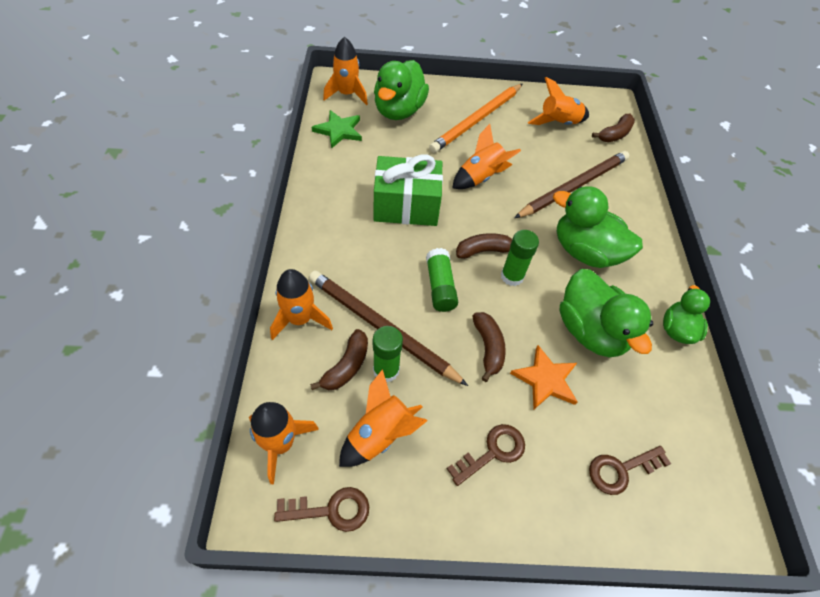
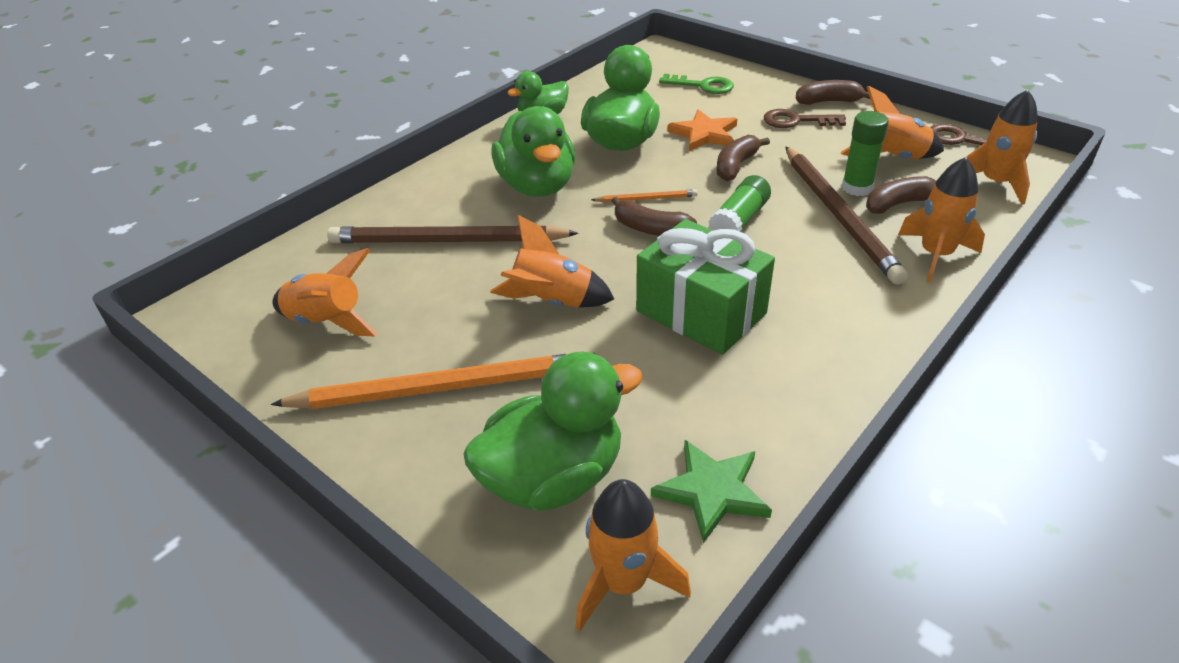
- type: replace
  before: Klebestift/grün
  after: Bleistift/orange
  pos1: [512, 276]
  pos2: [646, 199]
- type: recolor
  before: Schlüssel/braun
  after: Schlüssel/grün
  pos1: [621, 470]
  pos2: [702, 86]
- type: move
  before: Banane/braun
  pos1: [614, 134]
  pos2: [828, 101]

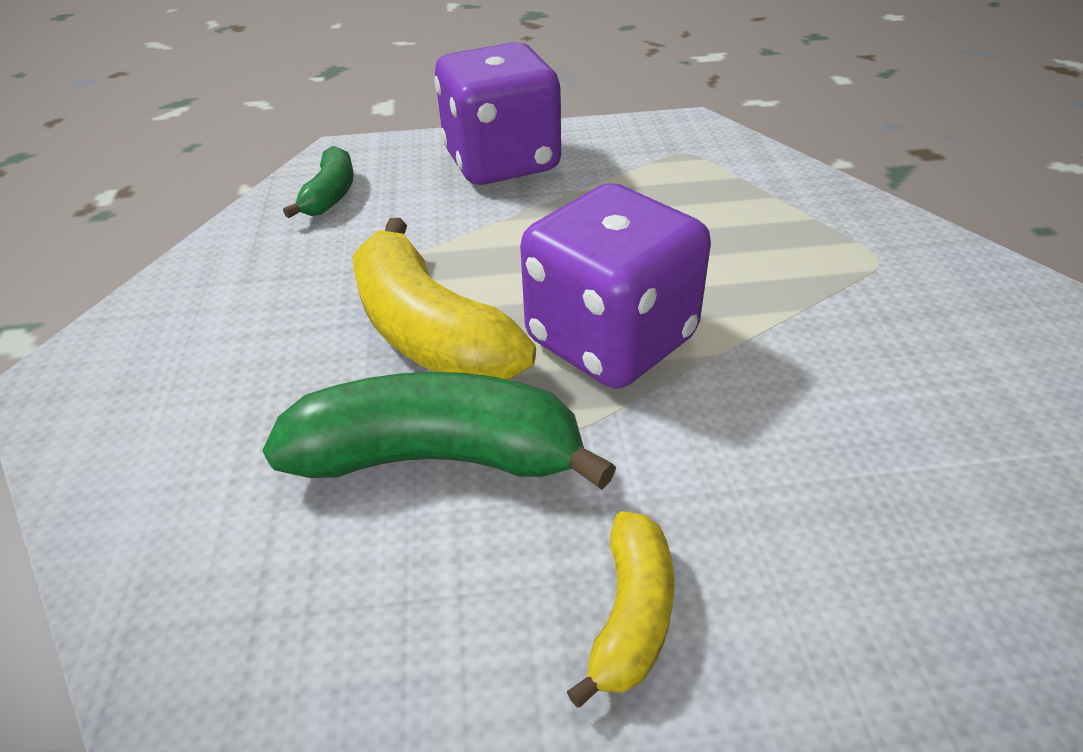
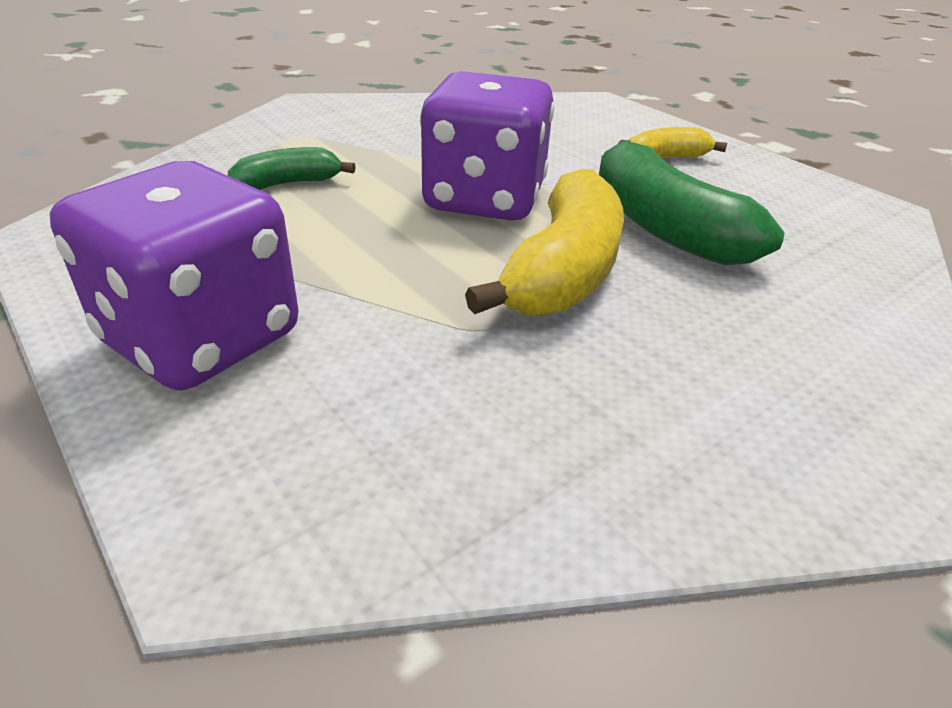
- type: move
  before: Banane/grün
  pos1: [330, 195]
  pos2: [288, 184]

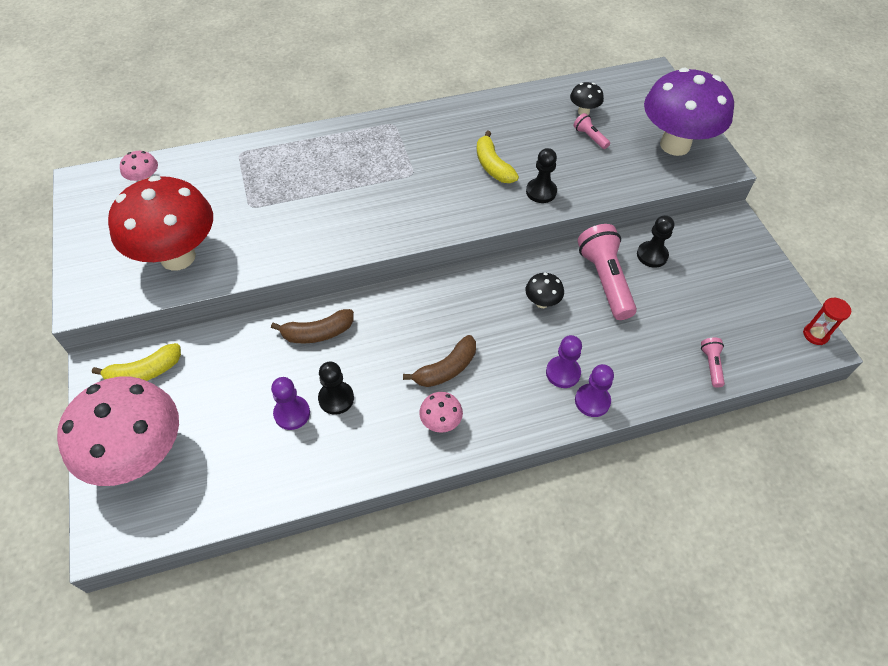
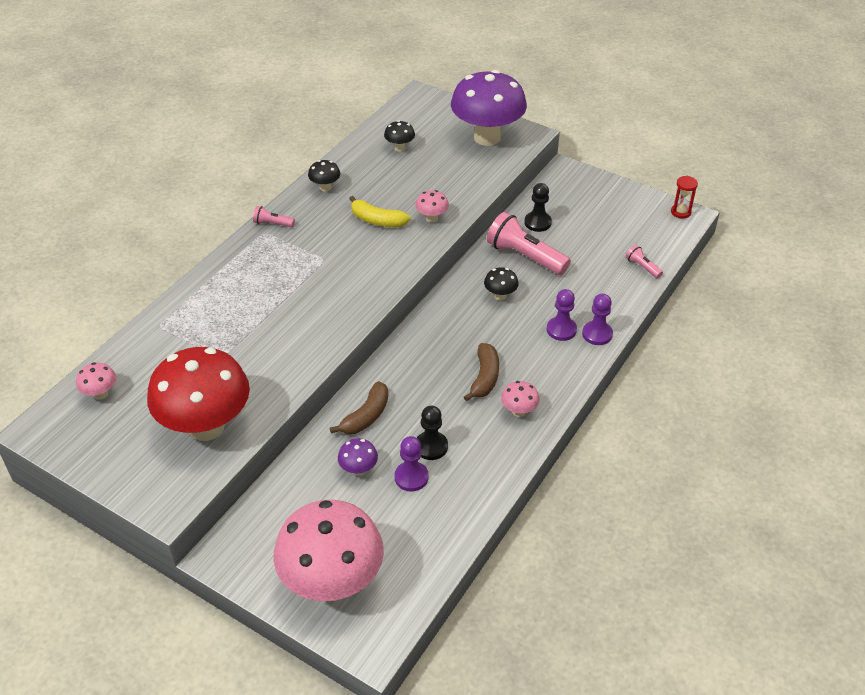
- type: delete
  before: Banane/gelb
  pos1: [144, 372]
- type: replace
  before: Bauer/schwarz
  after: Pilz/rosa
  pos1: [541, 192]
  pos2: [432, 218]
- type: move
  before: Taschenlampe/rosa
  pos1: [590, 137]
  pos2: [273, 224]
- type: insert
  after: Pilz/schwarz
  pos2: [325, 187]
- type: insert
  after: Pilz/lila
  pos2: [358, 470]

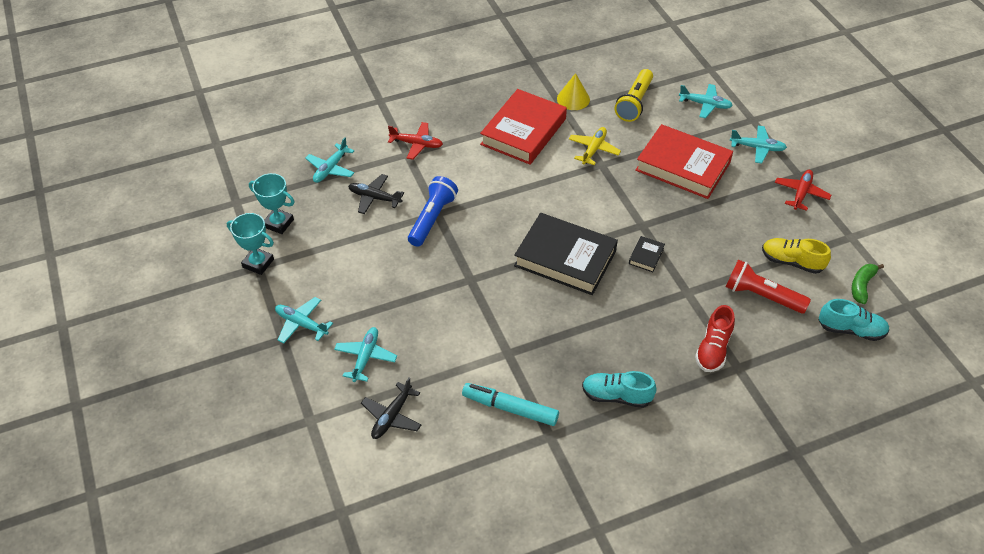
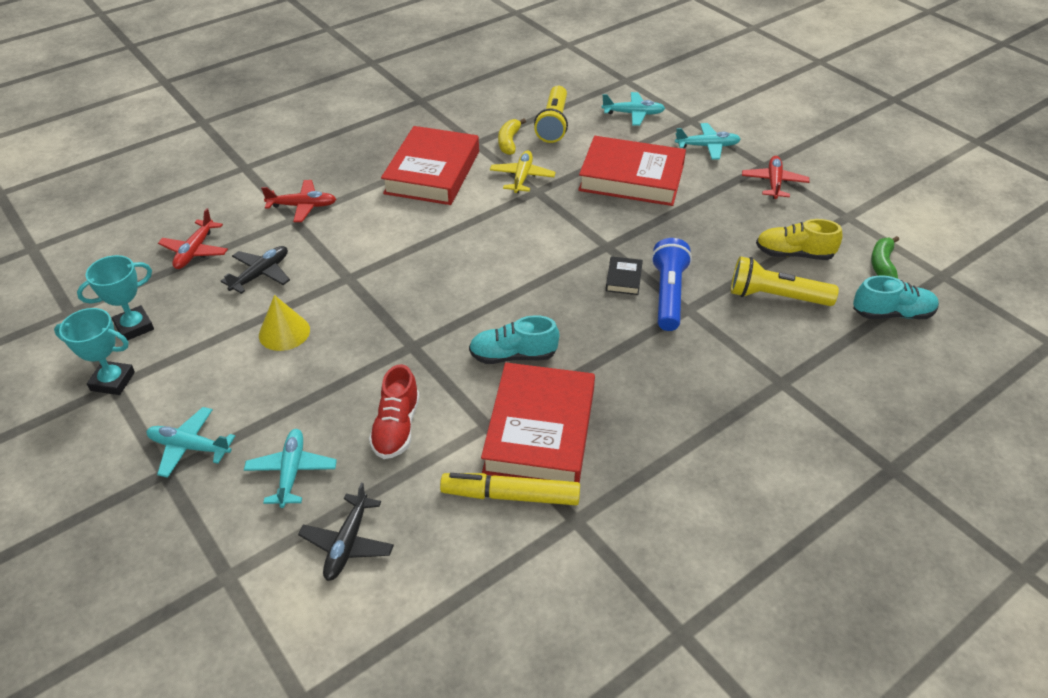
- type: rotate
  before: Pokal/türkis
  pos1: [278, 223]
  pos2: [134, 327]
  turn: -45
- type: recolor
  before: Flugzeug/türkis
  after: Flugzeug/rot
  pos1: [330, 169]
  pos2: [195, 251]
- type: rotate
  before: Flugzeug/schwarz
  pos1: [374, 198]
  pos2: [261, 274]
  turn: 120
- type: move
  before: Taschenlampe/blau
  pos1: [432, 218]
  pos2: [668, 295]
- type: recolor
  before: Filzstift/türkis
  after: Filzstift/gelb
  pos1: [510, 408]
  pos2: [510, 496]
- type: delete
  before: Buch/schwarz
  pos1: [565, 258]
- type: move
  before: Kegel/gelb
  pos1: [573, 99]
  pos2: [284, 332]
- type: move
  before: Schuh/türkis
  pos1: [616, 396]
  pos2: [513, 355]
- type: move
  before: Schuh/rot
  pos1: [713, 349]
  pos2: [396, 427]
- type: recolor
  before: Taschenlampe/rot
  after: Taschenlampe/gelb
  pos1: [761, 296]
  pos2: [775, 296]
- type: insert
  after: Buch/rot
  pos2: [540, 430]
- type: insert
  after: Banane/gelb
  pos2: [509, 142]

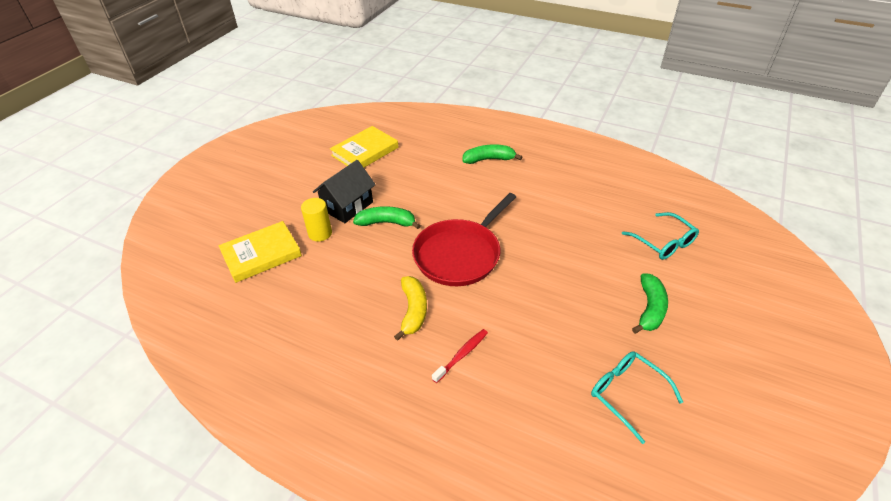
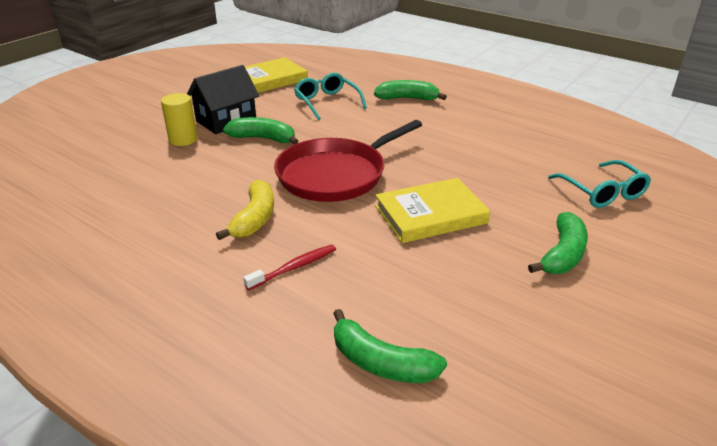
- type: move
  before: Buch/gelb
  pos1: [261, 254]
  pos2: [430, 215]
- type: move
  before: Brille/türkis
  pos1: [627, 394]
  pos2: [327, 102]
- type: insert
  after: Banane/grün
  pos2: [381, 363]

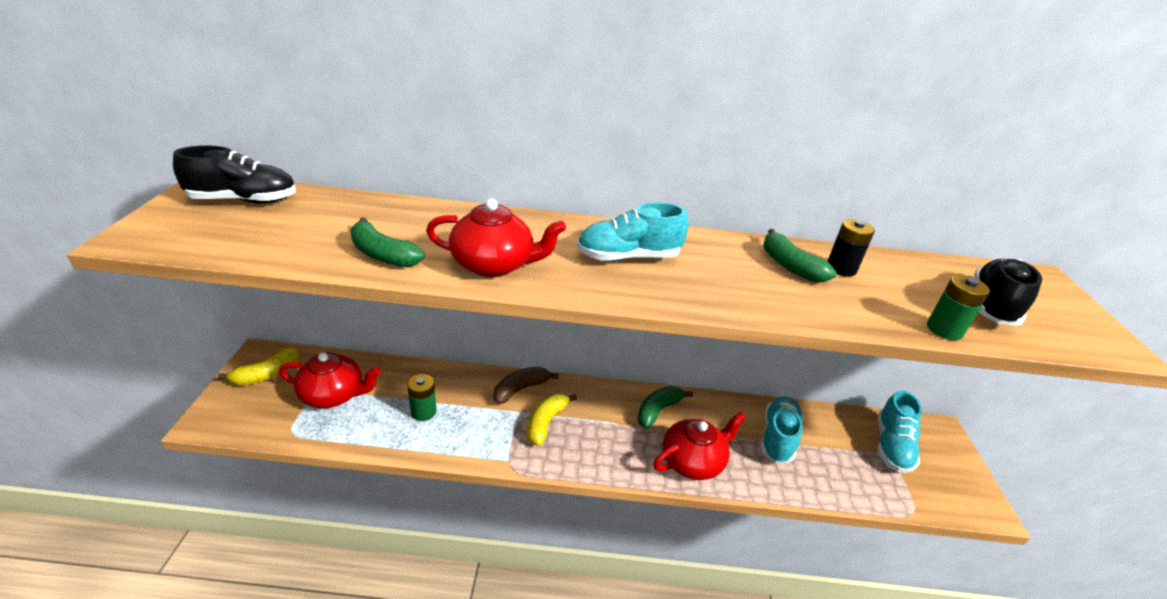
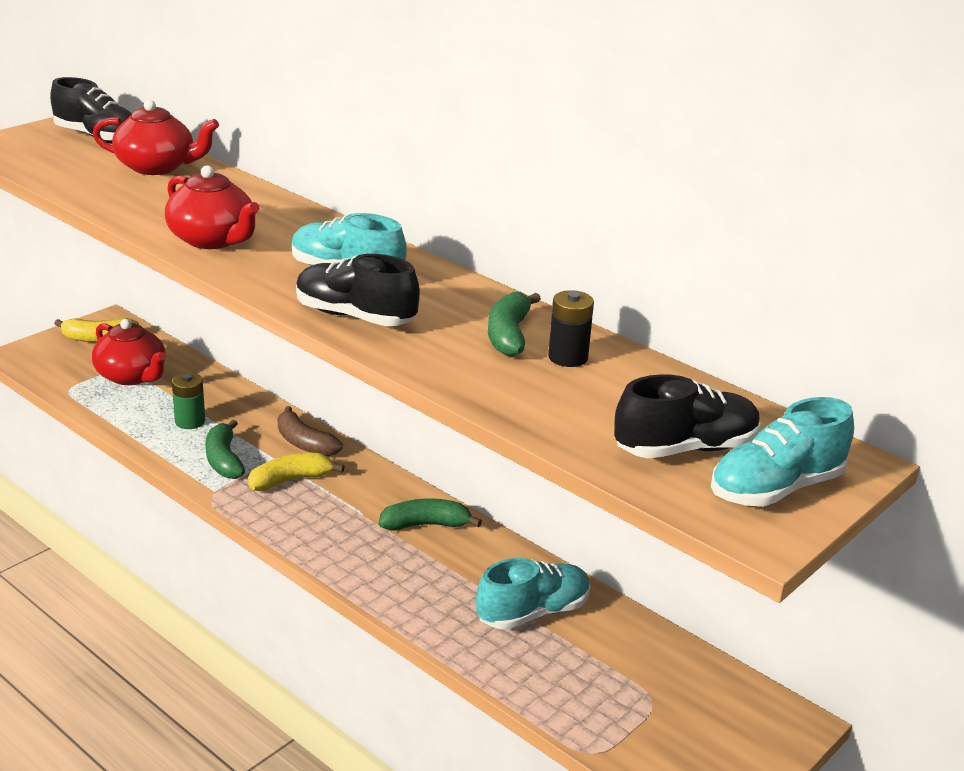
- type: move
  before: Banane/grün
  pos1: [383, 254]
  pos2: [224, 460]
- type: rotate
  before: Banane/braun
  pos1: [521, 389]
  pos2: [305, 443]
  turn: -135
- type: move
  before: Teekanne/rot
  pos1: [693, 461]
  pos2: [157, 167]
- type: move
  before: Schuh/türkis
  pos1: [891, 446]
  pos2: [776, 489]
- type: delete
  before: Batterie/grün
  pos1: [944, 330]
- type: insert
  after: Schuh/schwarz
  pos2: [355, 317]

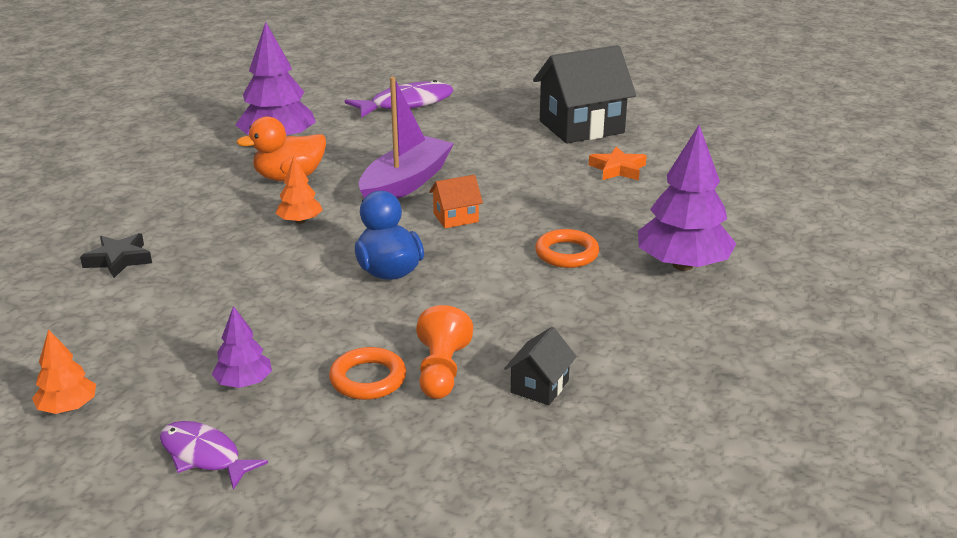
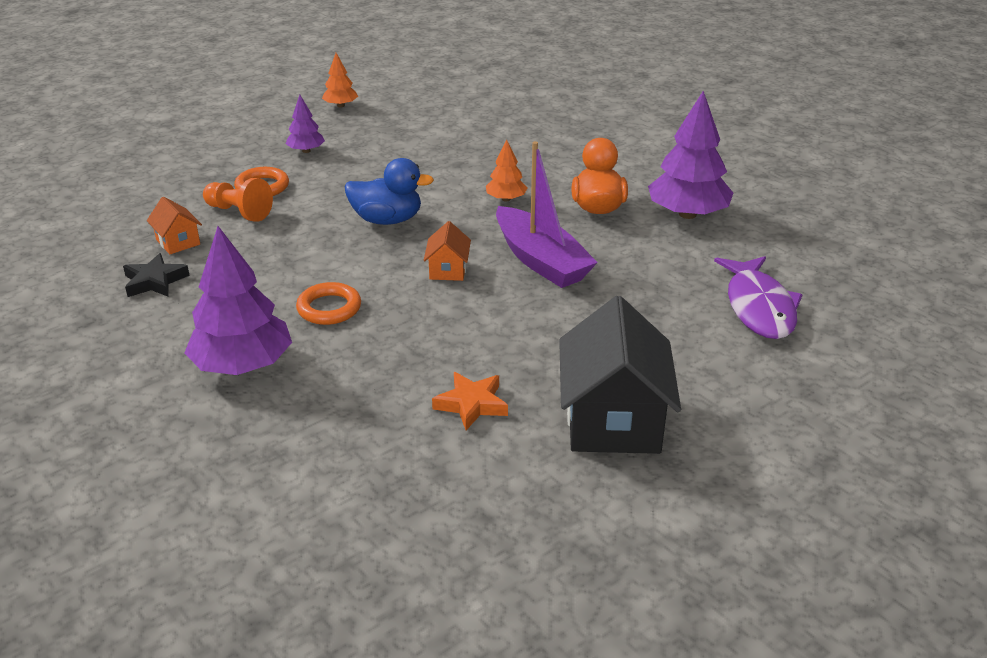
- type: move
  before: Stern/schwarz
  pos1: [119, 260]
  pos2: [155, 281]
- type: delete
  before: Fisch/lila
  pos1: [204, 456]
- type: recolor
  before: Haus/schwarz
  after: Haus/orange
  pos1: [539, 386]
  pos2: [178, 242]

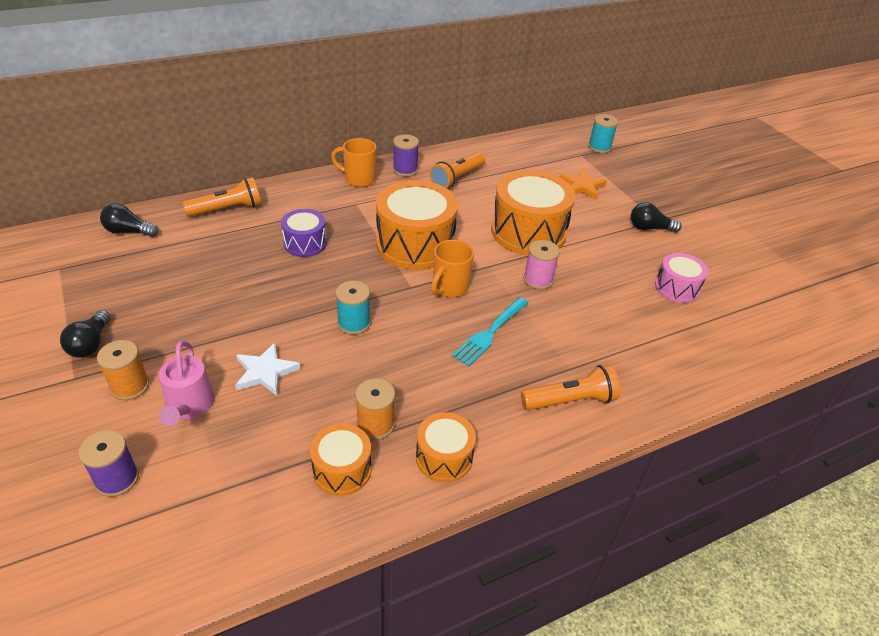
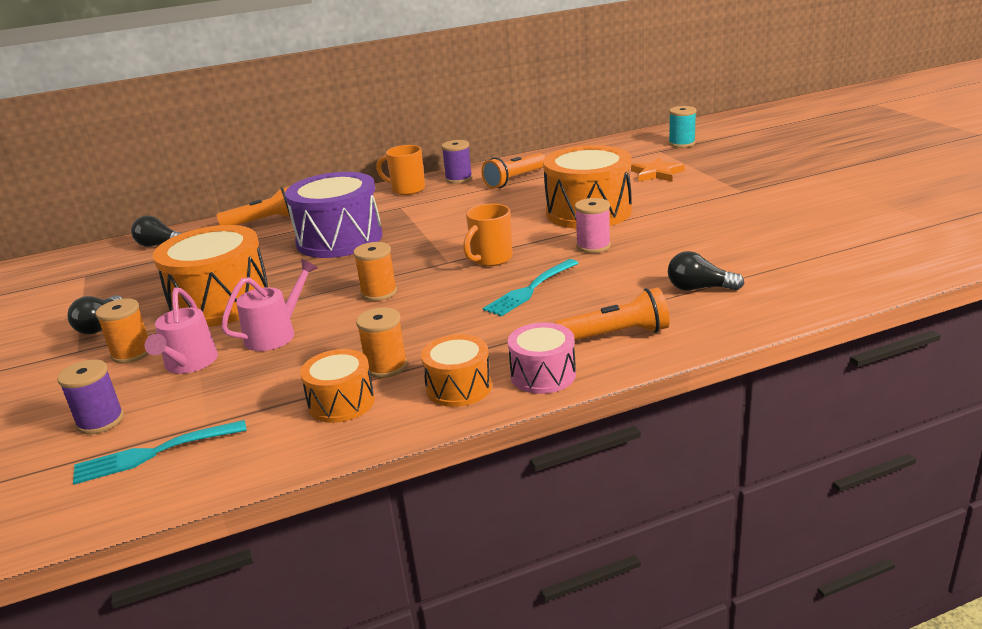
- type: replace
  before: Stern/weiß
  after: Gießkanne/rosa
  pos1: [265, 372]
  pos2: [275, 334]
- type: resize
  before: Trommel/lila
  pos1: [305, 243]
  pos2: [339, 239]
  scale: 1.87
- type: recolor
  before: Garnrolle/türkis
  after: Garnrolle/orange
  pos1: [354, 323]
  pos2: [379, 293]
- type: move
  before: Trommel/orange
  pos1: [415, 244]
  pos2: [221, 302]
- type: move
  before: Glühbirne/schwarz
  pos1: [649, 228]
  pos2: [699, 288]
- type: move
  before: Trommel/rosa
  pos1: [676, 288]
  pos2: [543, 375]
- type: insert
  after: Gabel/türkis
  pos2: [154, 453]

